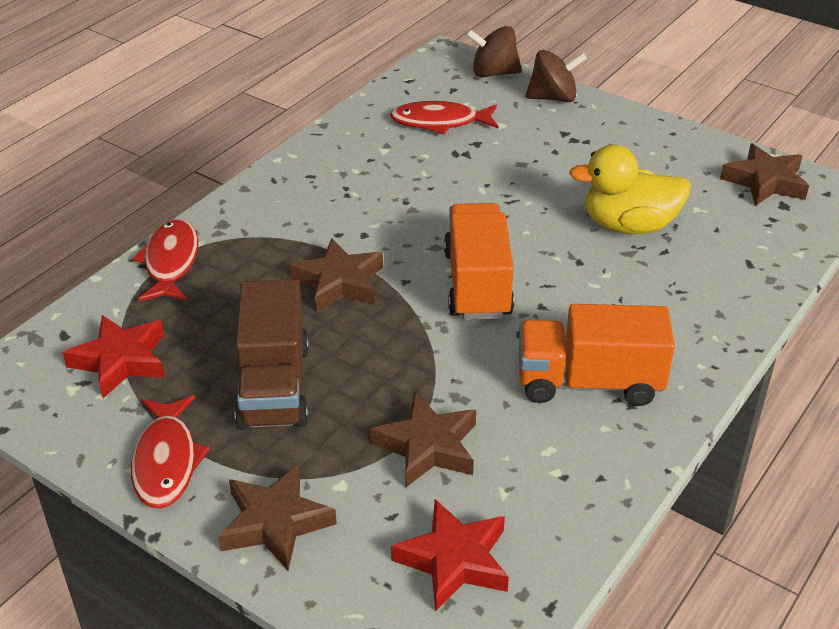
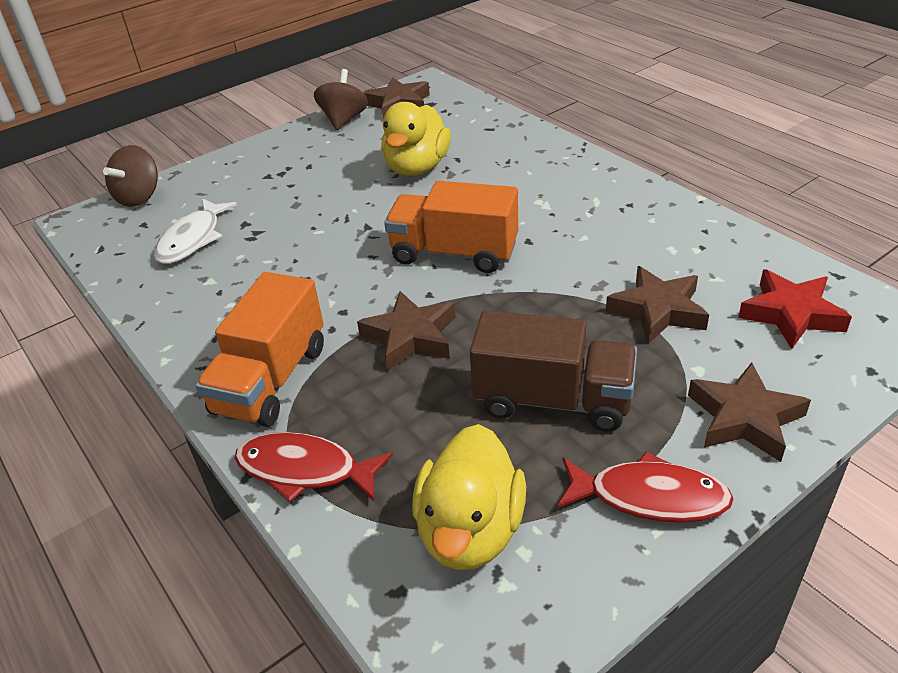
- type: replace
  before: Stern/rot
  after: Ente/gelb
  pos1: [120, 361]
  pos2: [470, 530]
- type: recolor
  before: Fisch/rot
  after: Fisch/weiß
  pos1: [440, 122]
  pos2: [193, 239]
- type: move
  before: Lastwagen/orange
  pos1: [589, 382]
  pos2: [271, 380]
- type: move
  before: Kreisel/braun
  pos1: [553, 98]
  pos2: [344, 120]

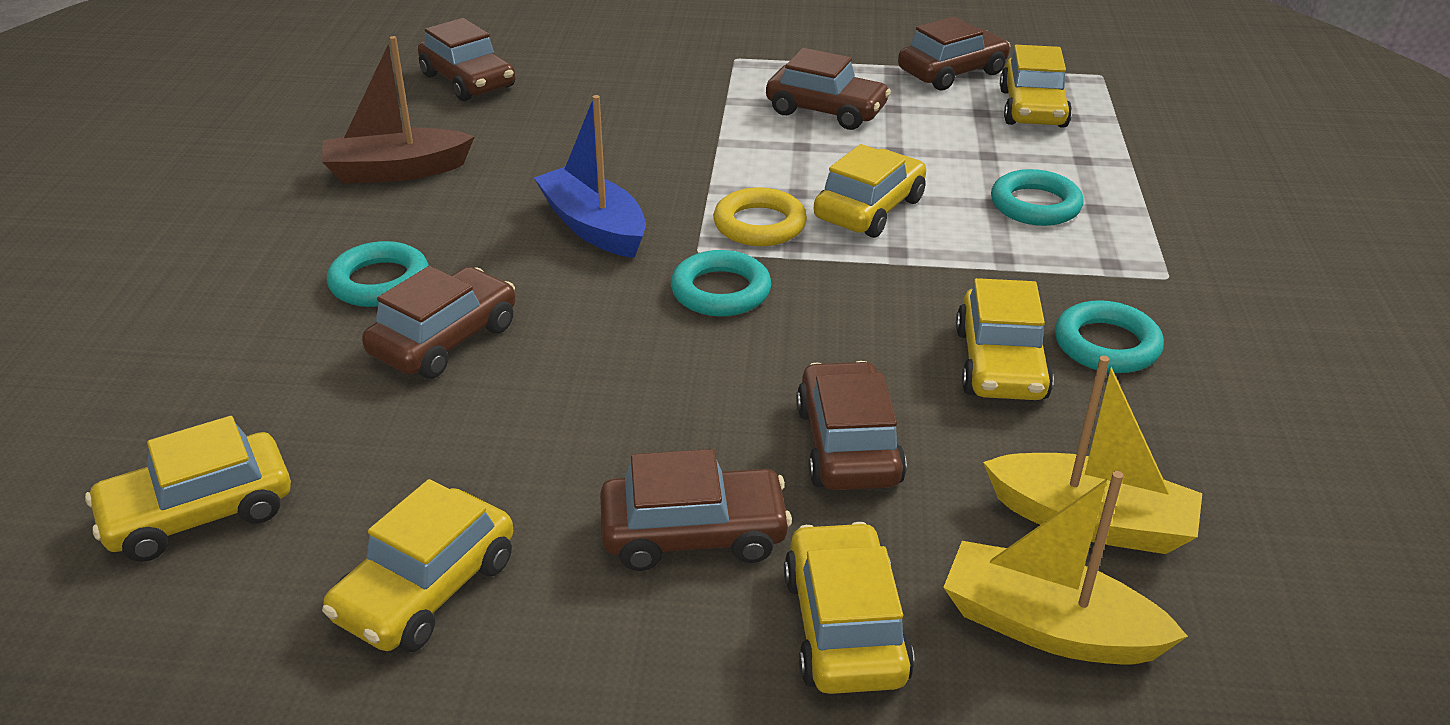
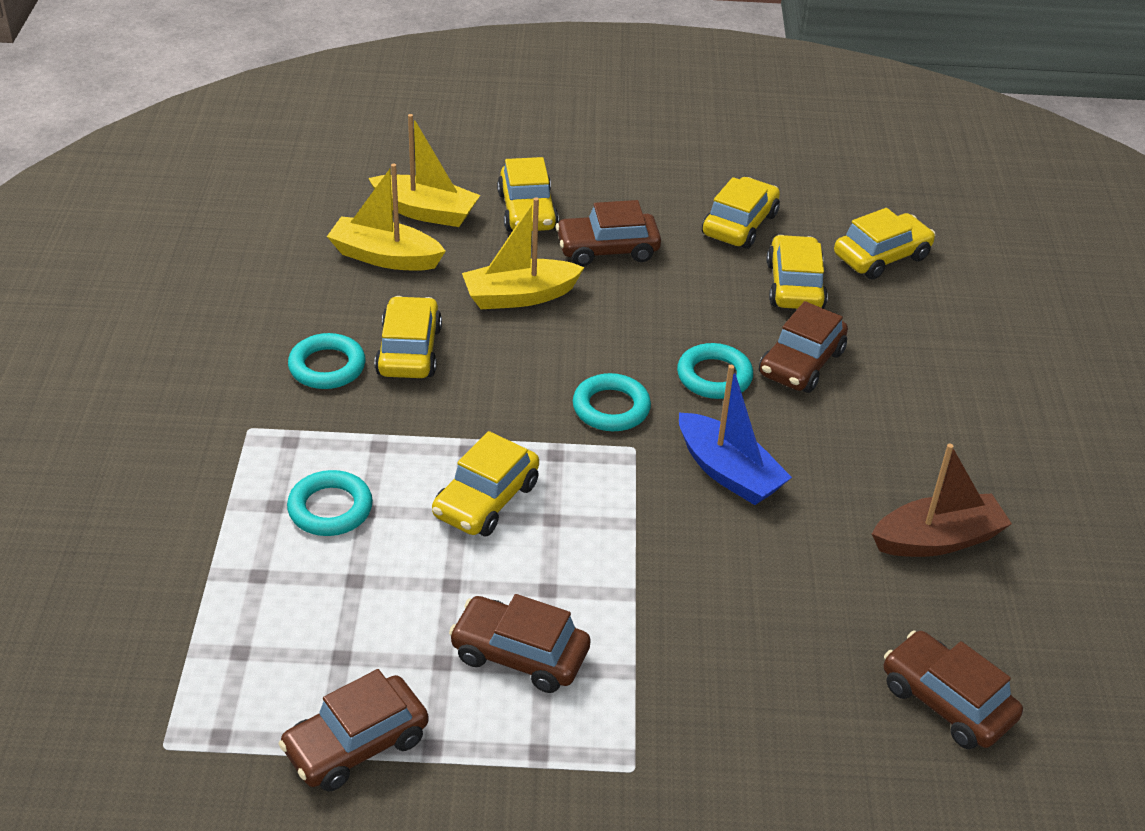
- type: move
  before: Ring/türkis
  pos1: [379, 282]
  pos2: [714, 376]
- type: delete
  before: Ring/gelb
  pos1: [759, 224]
- type: replace
  before: Auto/braun
  after: Boot/gelb
  pos1: [848, 445]
  pos2: [519, 296]
- type: move
  before: Auto/gelb
  pos1: [1032, 108]
  pos2: [795, 285]

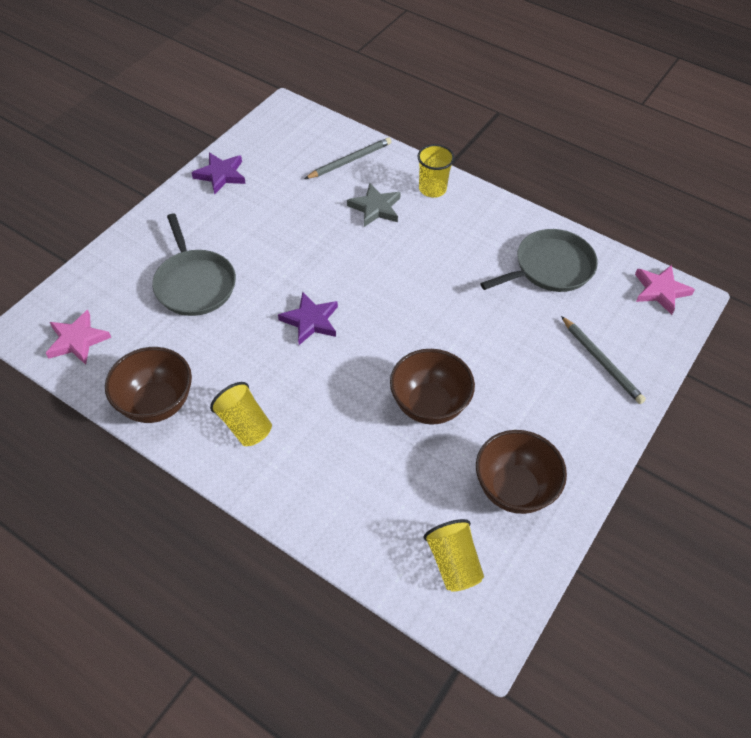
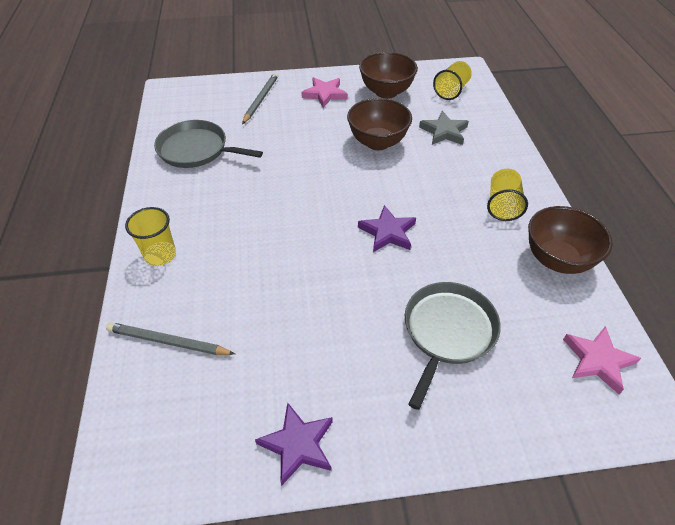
- type: move
  before: Stern/grau
  pos1: [375, 208]
  pos2: [444, 132]
- type: move
  before: Stern/rosa
  pos1: [660, 291]
  pos2: [325, 94]

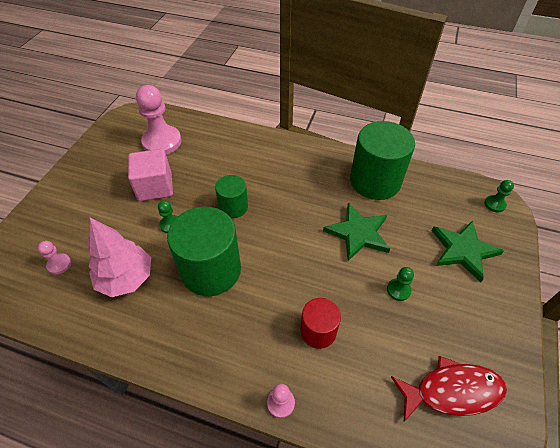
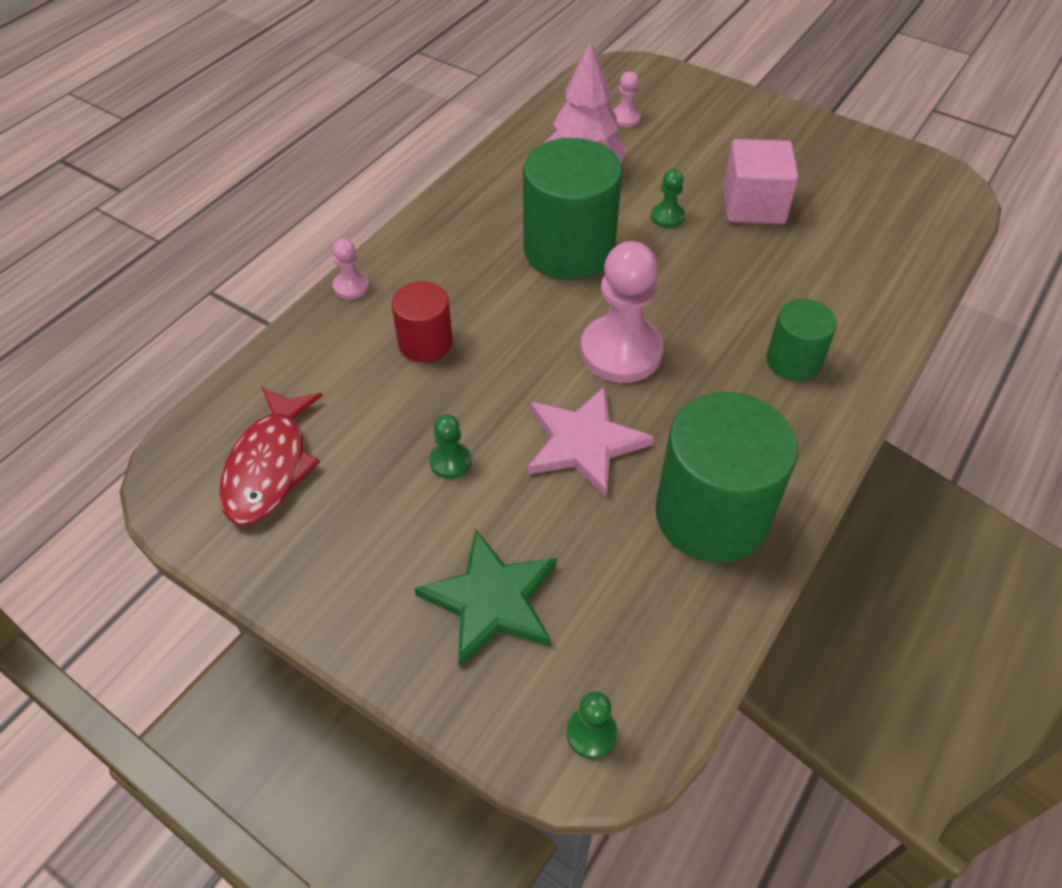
- type: move
  before: Bauer/rosa
  pos1: [162, 142]
  pos2: [621, 352]
- type: move
  before: Vollzylinder/grün
  pos1: [233, 207]
  pos2: [793, 361]
- type: recolor
  before: Stern/grün
  after: Stern/rosa
  pos1: [358, 233]
  pos2: [584, 443]

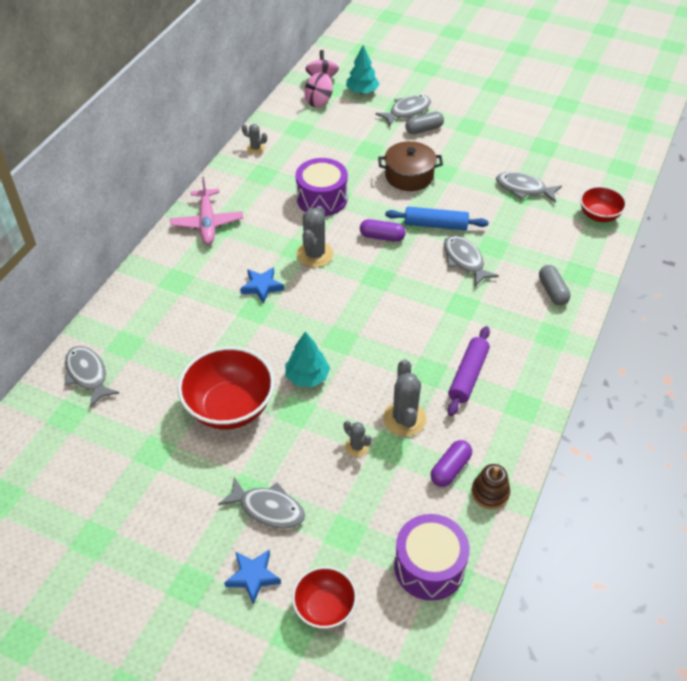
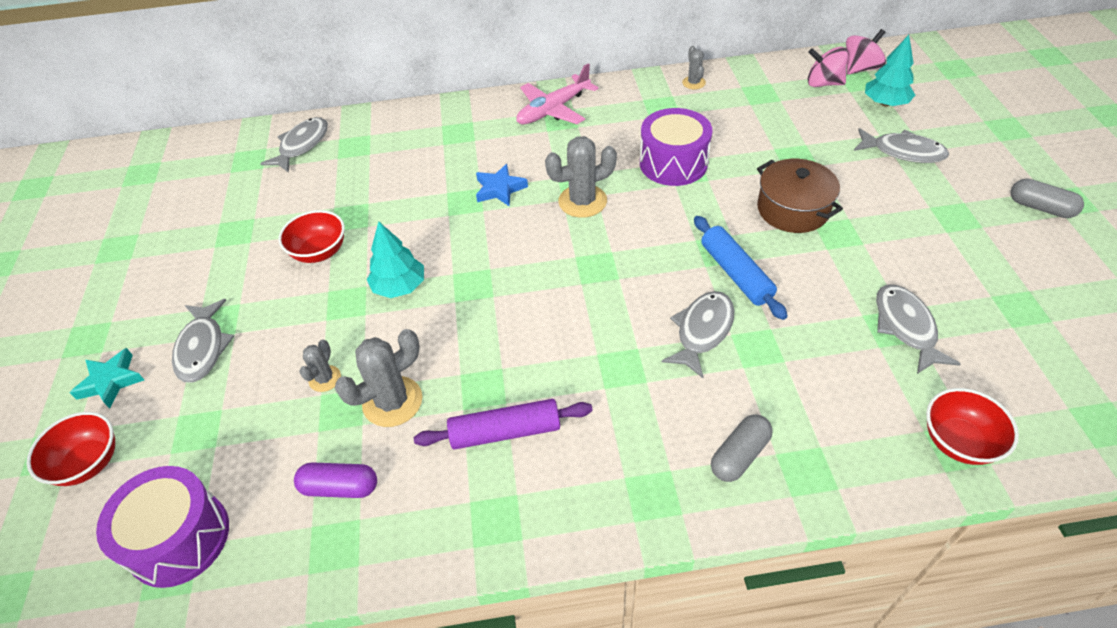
- type: resize
  before: Schüssel/rot
  pos1: [230, 407]
  pos2: [319, 252]
  scale: 0.58
- type: recolor
  before: Stern/blau
  after: Stern/türkis
  pos1: [253, 577]
  pos2: [111, 381]
- type: delete
  before: Kapsel/lila
  pos1: [382, 237]
- type: move
  before: Kapsel/grau
  pos1: [424, 129]
  pos2: [1040, 208]
- type: delete
  before: Stapelspielzeug/braun
  pos1: [490, 493]

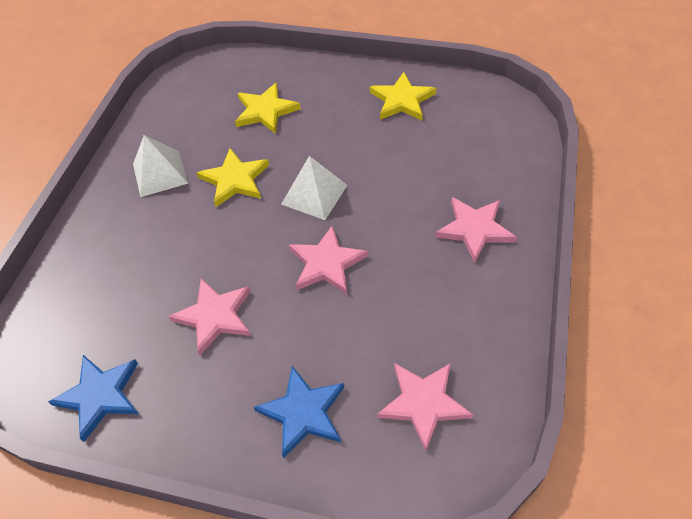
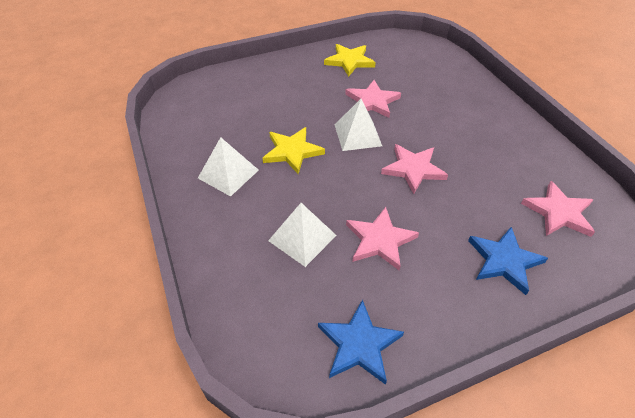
- type: delete
  before: Stern/gelb
  pos1: [265, 111]
- type: move
  before: Stern/rosa
  pos1: [474, 229]
  pos2: [372, 101]
- type: insert
  after: Pyramide/weiß
  pos2: [302, 238]

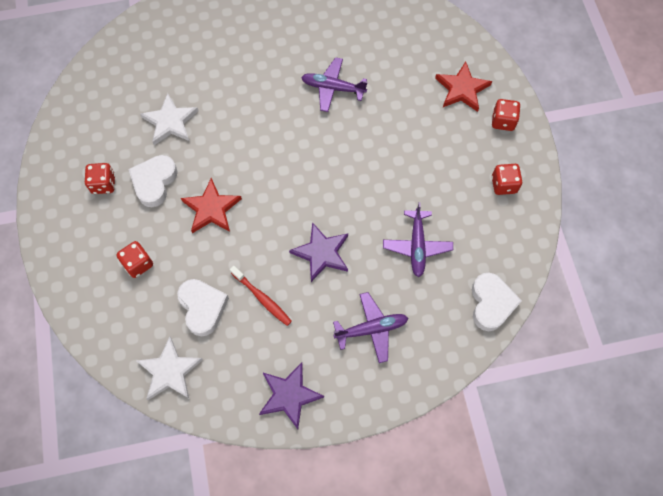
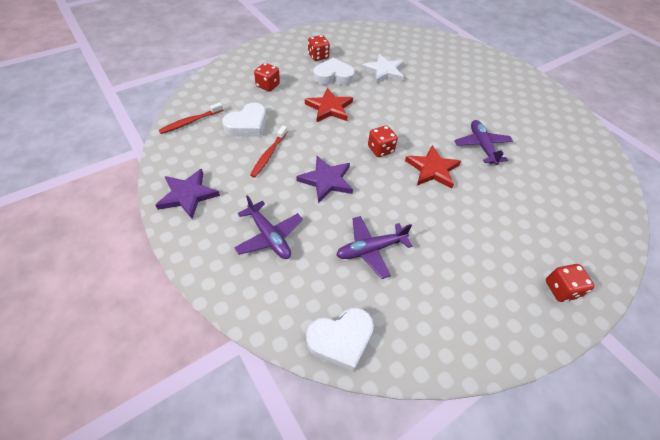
- type: replace
  before: Stern/weiß
  after: Zahnbürste/rot
  pos1: [169, 371]
  pos2: [191, 122]
- type: move
  before: Stern/rot
  pos1: [462, 89]
  pos2: [432, 169]
- type: move
  before: Spielwürfel/rot
  pos1: [503, 185]
  pos2: [380, 149]

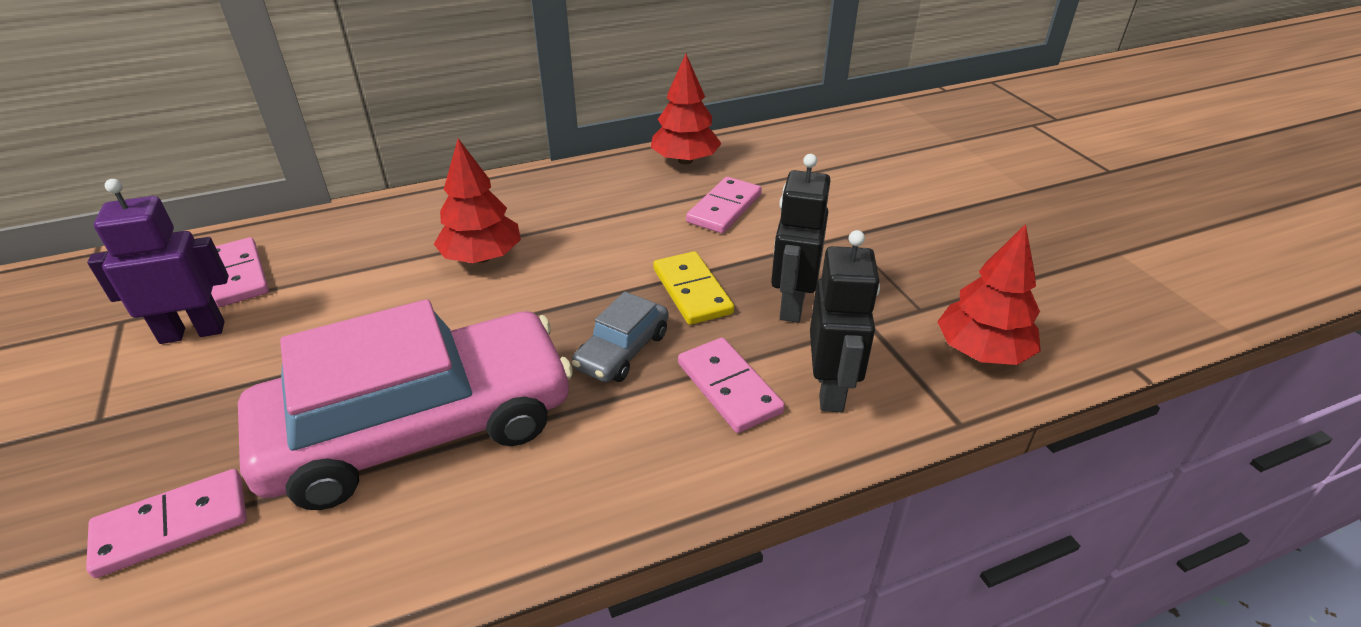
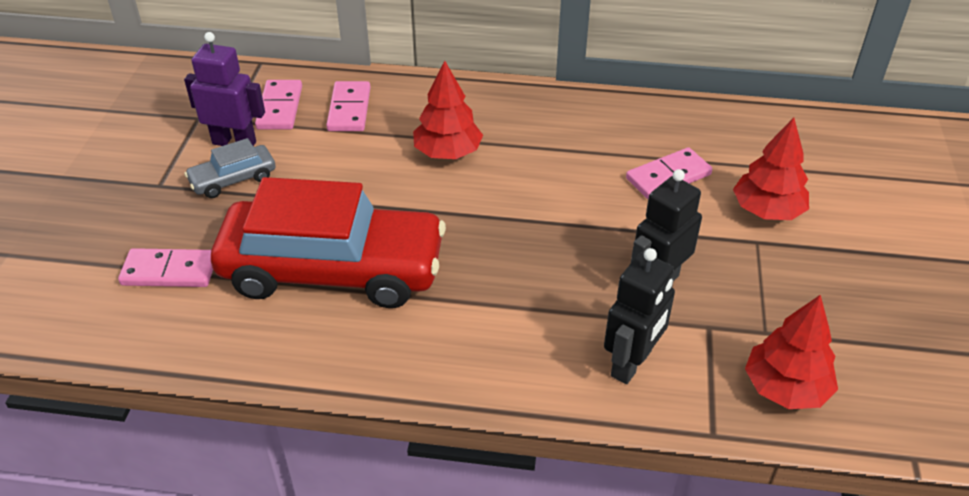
- type: recolor
  before: Auto/rosa
  after: Auto/rot
  pos1: [420, 429]
  pos2: [333, 269]
- type: move
  before: Auto/grau
  pos1: [622, 350]
  pos2: [233, 179]
- type: move
  before: Baum/rot
  pos1: [685, 160]
  pos2: [767, 211]
- type: delete
  before: Dominostein/gelb
  pos1: [692, 291]
- type: move
  before: Dominostein/rosa
  pos1: [728, 388]
  pos2: [349, 109]

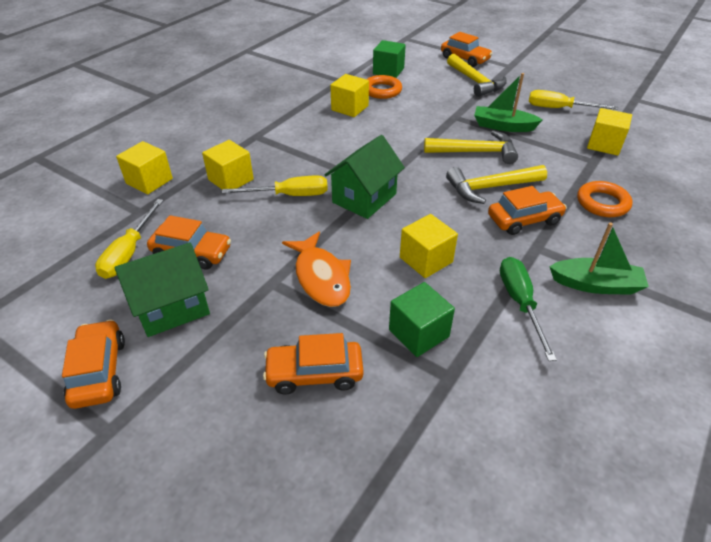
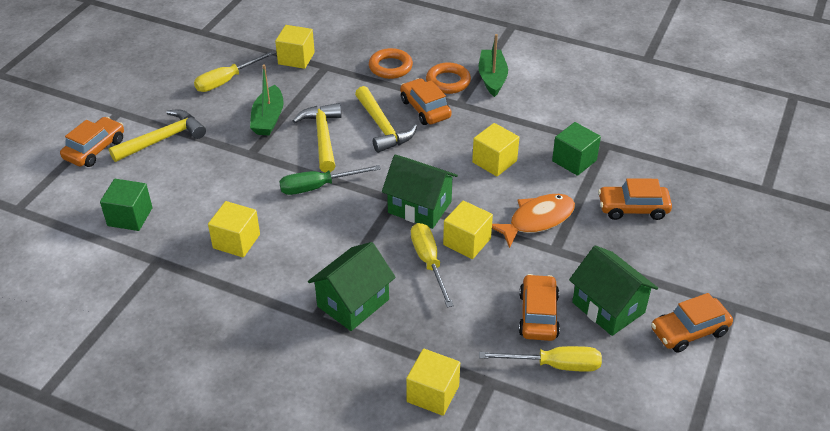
- type: move
  before: Kubus/gelb
  pos1: [231, 180]
  pos2: [467, 242]
- type: rotate
  before: Auto/orange
  pos1: [314, 373]
  pos2: [633, 208]
  turn: 105
- type: move
  before: Ring/orange
  pos1: [382, 90]
  pos2: [448, 82]
- type: move
  before: Schraubenzieher/grün
  pos1: [520, 303]
  pos2: [318, 187]
- type: rotate
  before: Schraubenzieher/gelb
  pos1: [559, 108]
  pos2: [227, 81]
  turn: 45
- type: insert
  after: Haus/grün
  pos2: [353, 303]

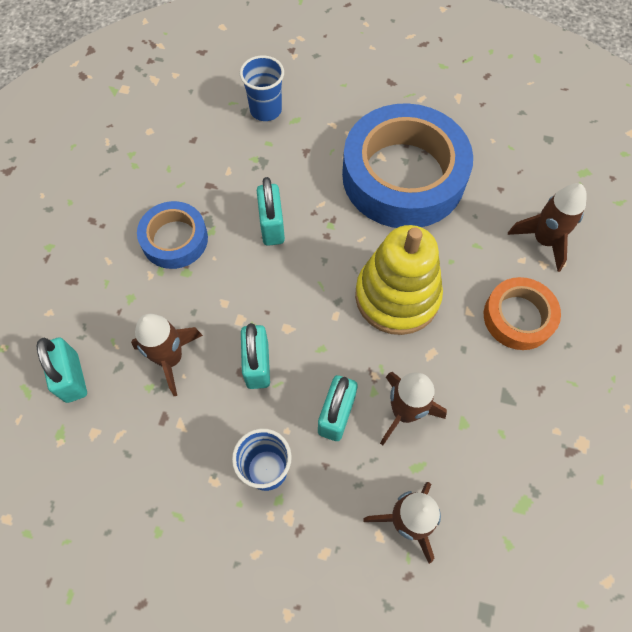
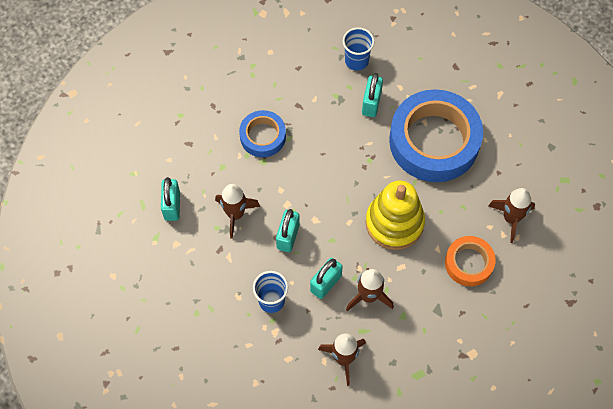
- type: move
  before: Vorhängeschloss/türkis
  pos1: [272, 226]
  pos2: [371, 103]

